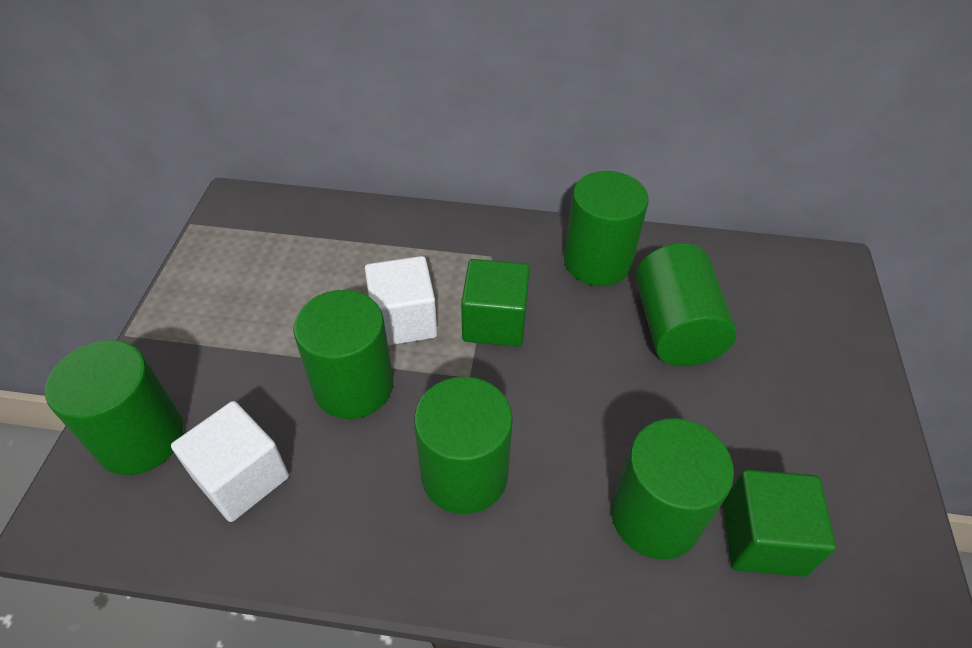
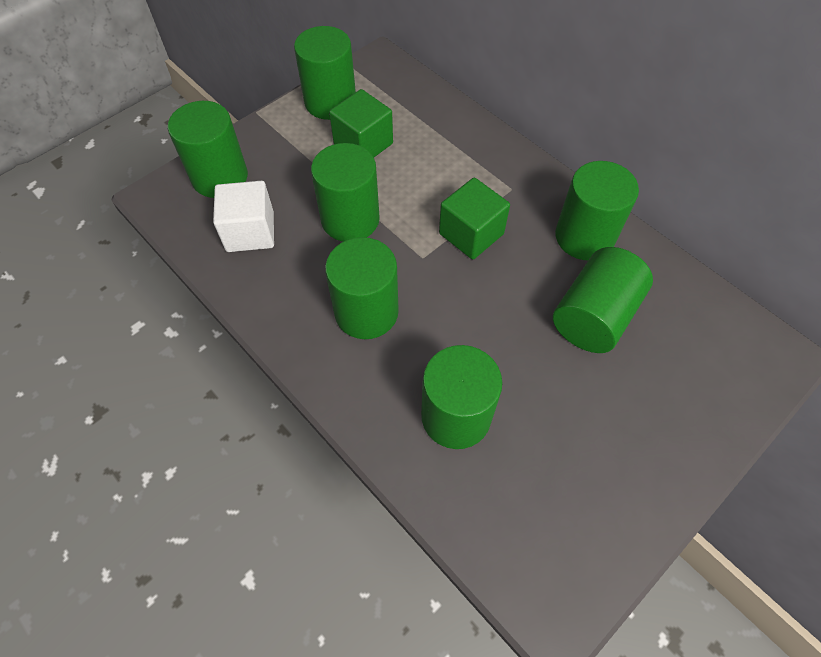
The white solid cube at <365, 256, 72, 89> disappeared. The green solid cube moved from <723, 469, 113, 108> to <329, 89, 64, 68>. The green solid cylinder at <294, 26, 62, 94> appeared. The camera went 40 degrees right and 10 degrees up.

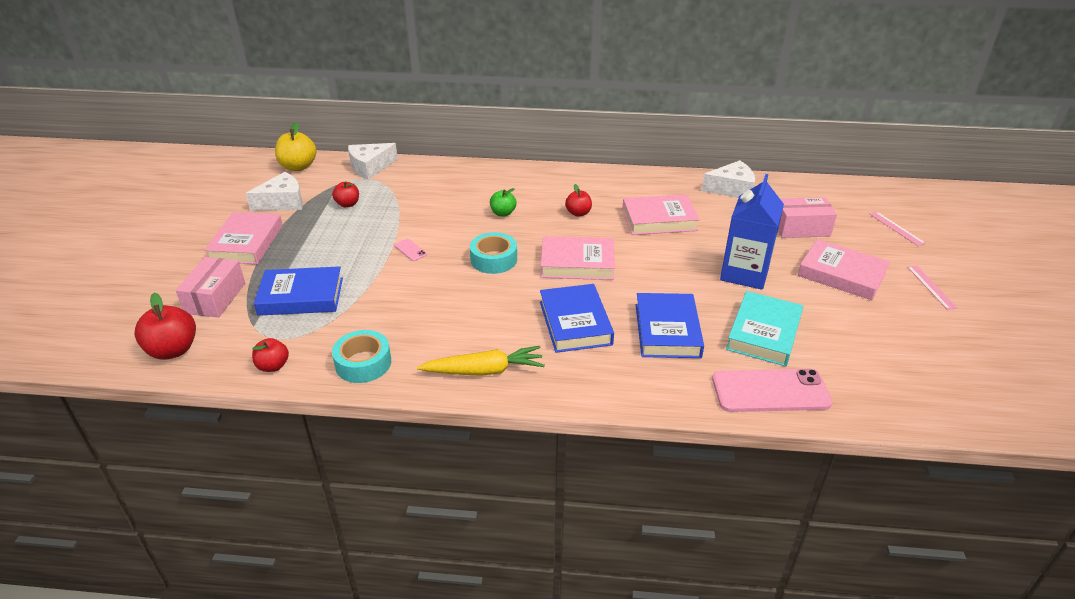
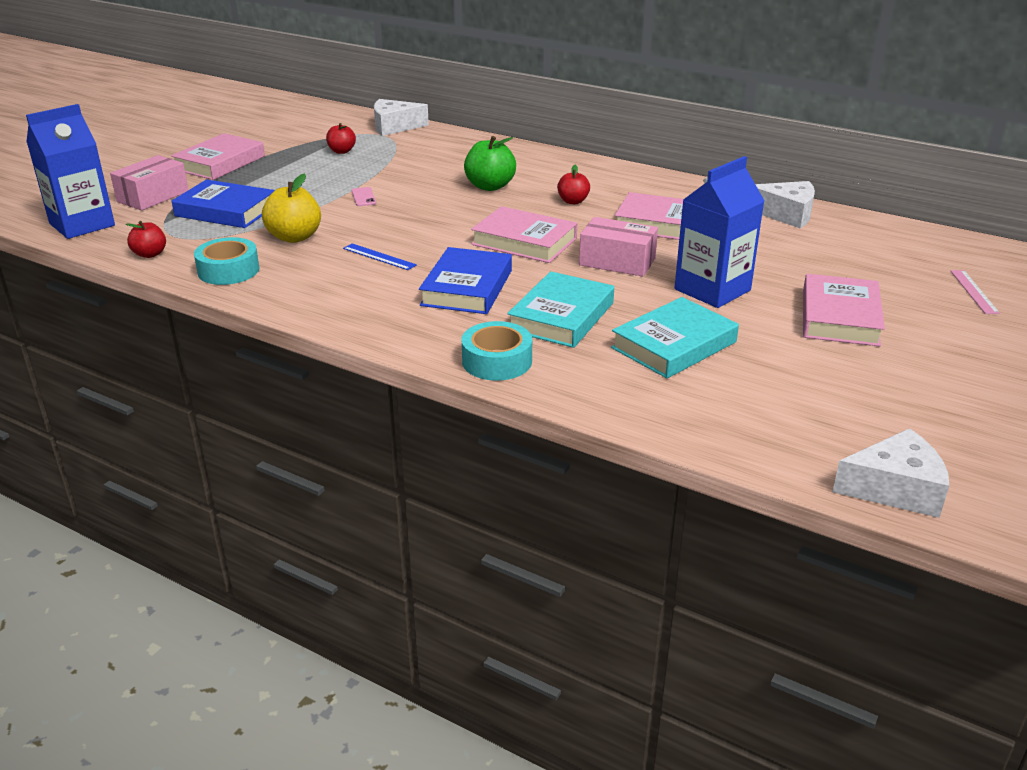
The bright yellow toy apple moved from <275, 122, 41, 49> to <262, 174, 59, 69>. The white cheese moved from <246, 172, 57, 39> to <832, 428, 117, 90>. The green toy apple at <490, 188, 26, 28> changed to 1.63 times the size. The pink package moved from <778, 197, 59, 41> to <579, 217, 79, 60>. The teal tape moved from <470, 232, 47, 42> to <461, 321, 71, 60>. The pink hardback at <798, 239, 92, 61> turned 45 degrees clockwise. The pink measuring stick at <907, 266, 51, 44> disappeared. The crimson toy apple at <134, 293, 62, 66> was replaced by the cobalt milk carton at <26, 104, 89, 135>. The cobalt hardback at <636, 293, 68, 65> became the teal hardback at <507, 271, 107, 77>. The bright yellow carrot at <417, 346, 128, 30> disappeared. The pink mobile phone at <712, 369, 121, 43> disappeared. The cobalt measuring stick at <343, 243, 74, 27> appeared. The camera went 25 degrees right and 5 degrees down.

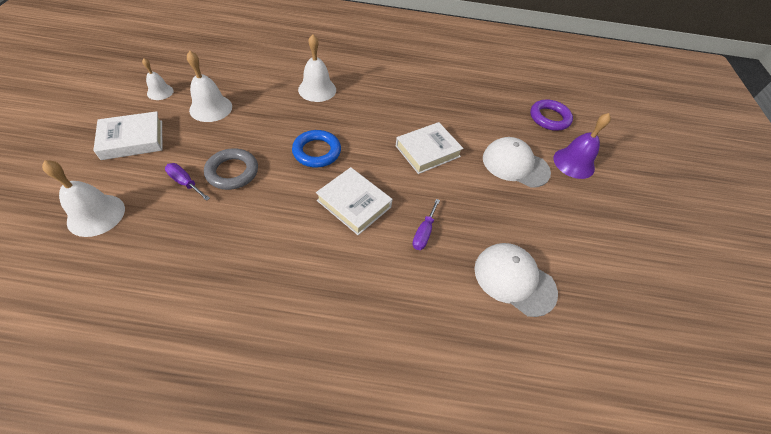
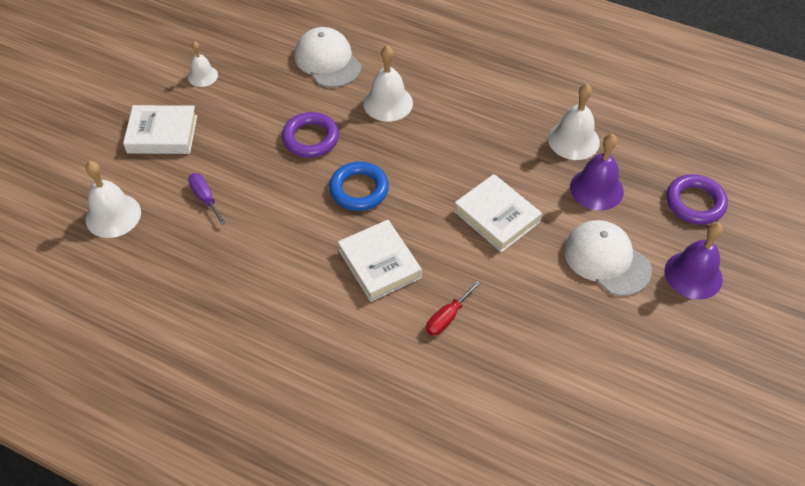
The white hand bell moved from <187, 50, 45, 72> to <548, 84, 52, 76>. The white hardback at <396, 122, 67, 52> turned 60 degrees clockwise. The gray torus at <204, 148, 54, 42> disappeared. The royal purple hand screwdriver at <412, 199, 28, 51> became the crimson hand screwdriver at <426, 281, 55, 55>. The white baseball cap moved from <474, 243, 84, 74> to <294, 27, 68, 60>. The royal purple torus at <282, 112, 57, 46> appeared. The royal purple hand bell at <570, 134, 54, 77> appeared. The camera went 25 degrees right and 0 degrees up.

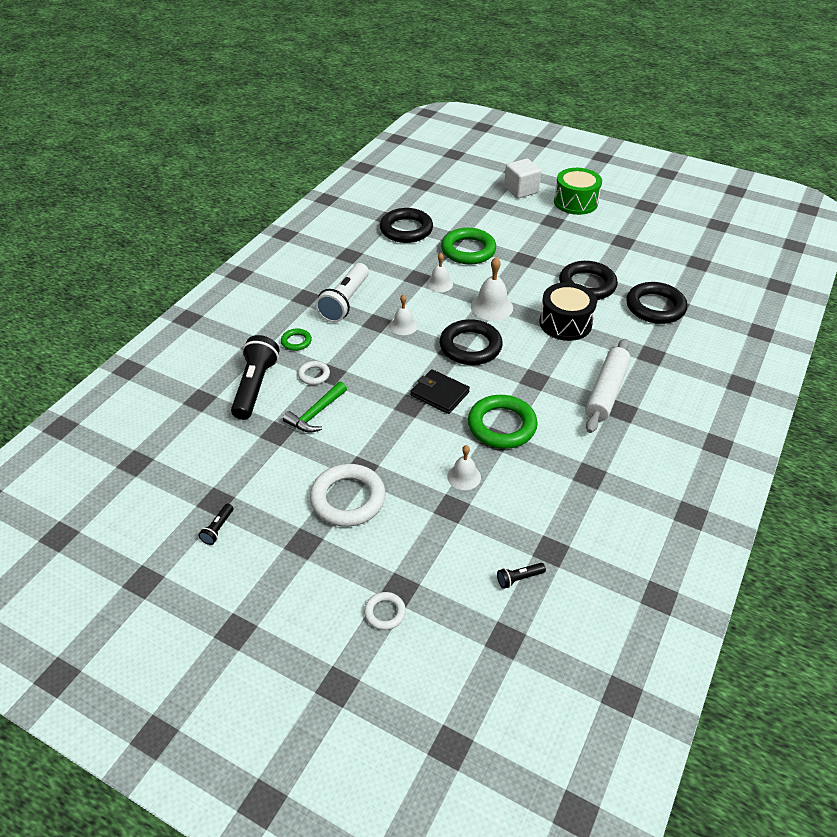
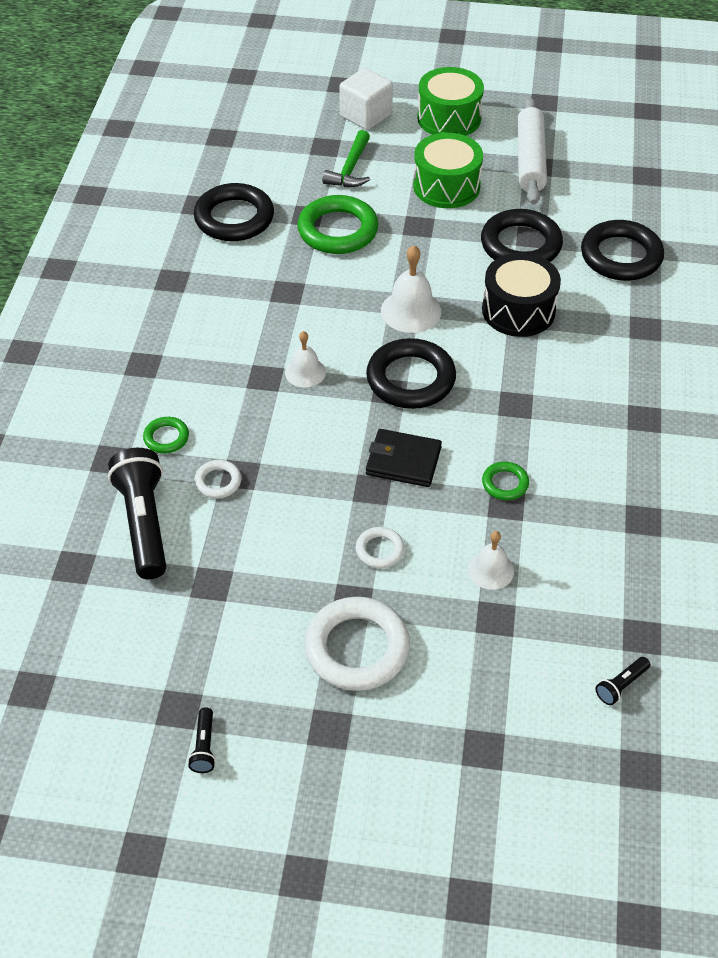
The white hand bell at <427, 253, 26, 39> disappeared. The white flashlight at <315, 263, 54, 60> disappeared. The white dough roller moved from <585, 339, 46, 94> to <517, 98, 30, 106>. The green claw hammer moved from <283, 381, 64, 52> to <322, 130, 48, 57>. The green torus at <468, 395, 70, 54> changed to 0.49 times the size. The white torus moved from <364, 592, 42, 38> to <355, 527, 49, 42>. The green snare drum at <413, 133, 70, 75> appeared. The camera went 20 degrees left and 5 degrees up.

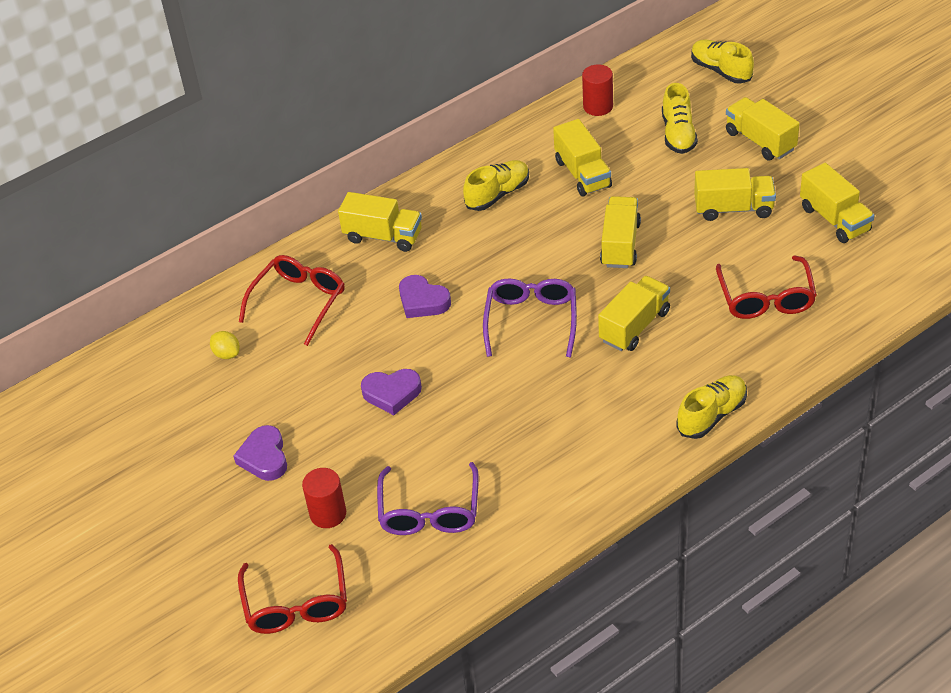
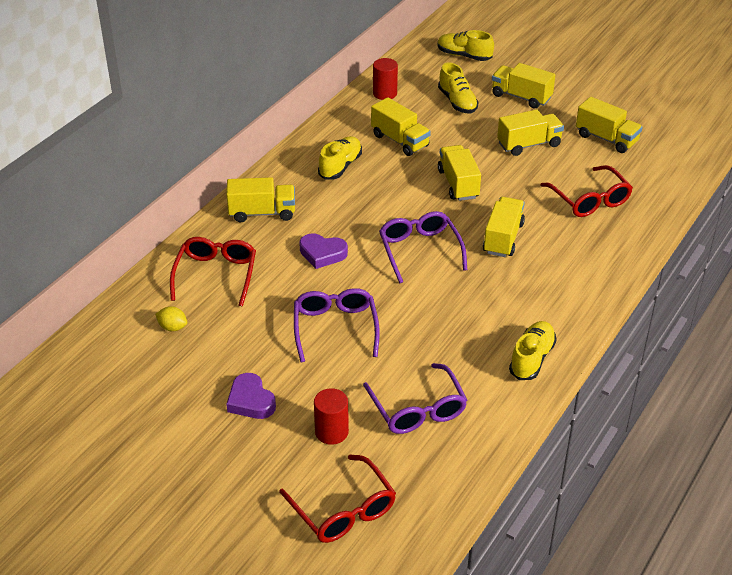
The royal purple heart shape at <361, 369, 61, 46> was replaced by the royal purple eyeglasses at <294, 288, 86, 74>. The bright yellow shoe moved from <676, 375, 71, 64> to <509, 321, 48, 59>. The camera went 25 degrees left and 5 degrees down.

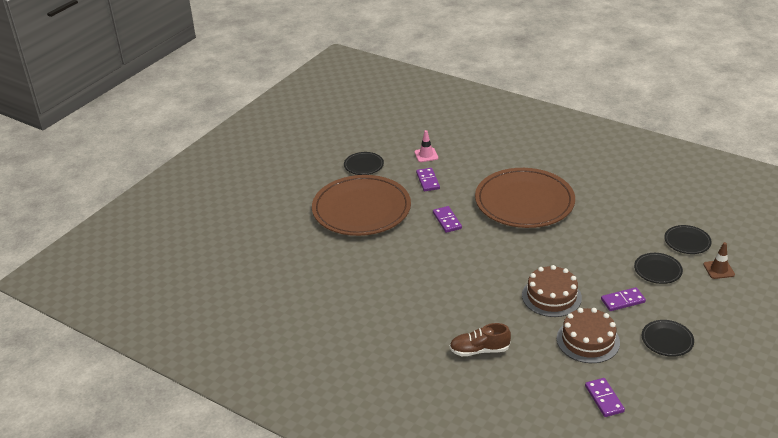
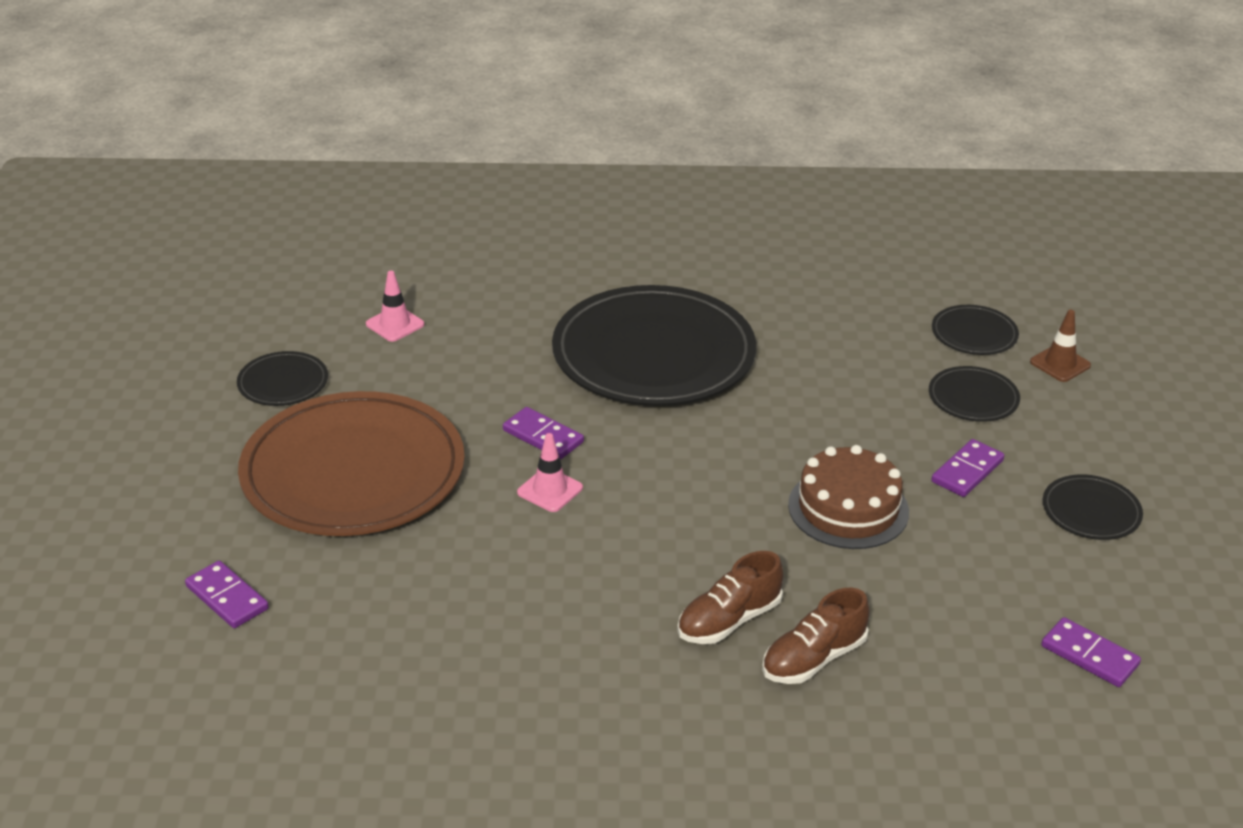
The royal purple domino moved from <416, 168, 24, 23> to <185, 561, 84, 67>. The brown flat dish at <475, 168, 100, 60> became the black flat dish at <552, 285, 204, 121>. The brown layer cake at <557, 308, 63, 55> disappeared. The pink road cone at <517, 433, 66, 79> appeared. The brown shoe at <677, 551, 106, 93> appeared. The camera went 35 degrees left and 0 degrees up.

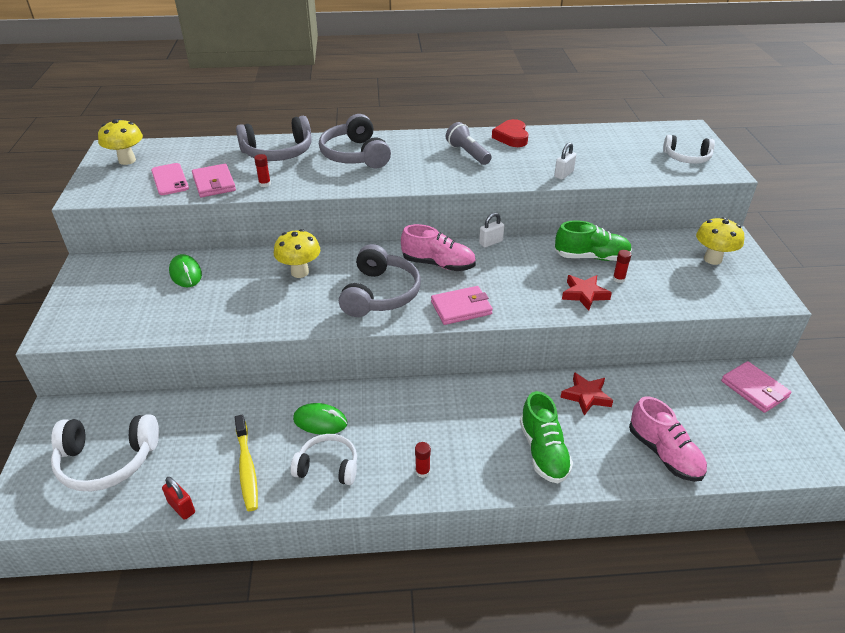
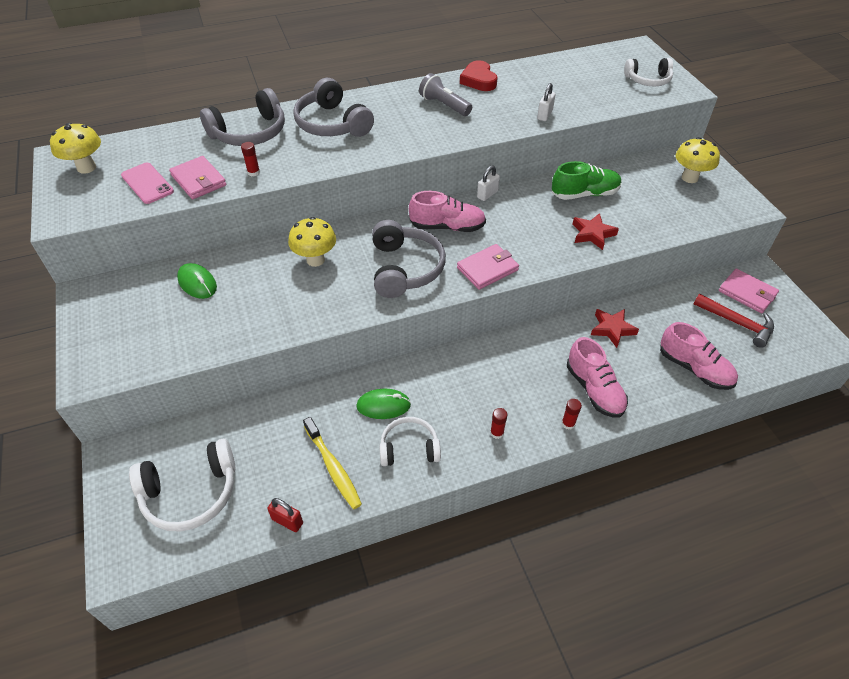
The crimson glue moved from <613, 250, 18, 33> to <562, 399, 20, 31>. The green shoe at <520, 391, 53, 92> became the pink shoe at <567, 337, 61, 81>. The crimson claw hammer at <694, 294, 80, 54> appeared. The camera went 15 degrees left and 10 degrees up.

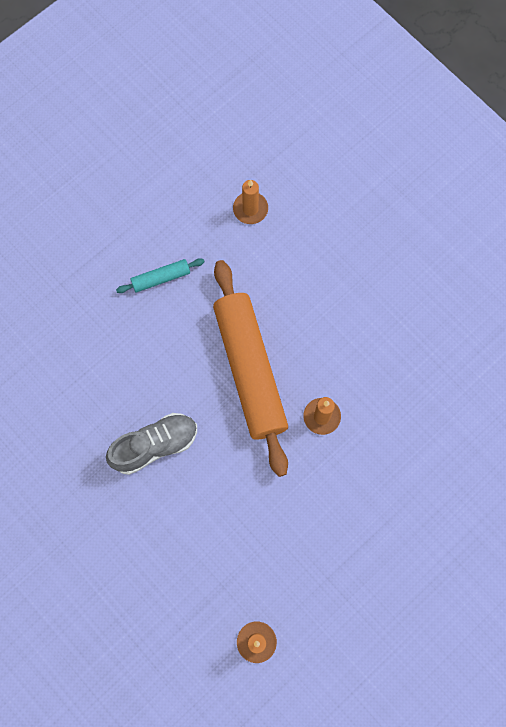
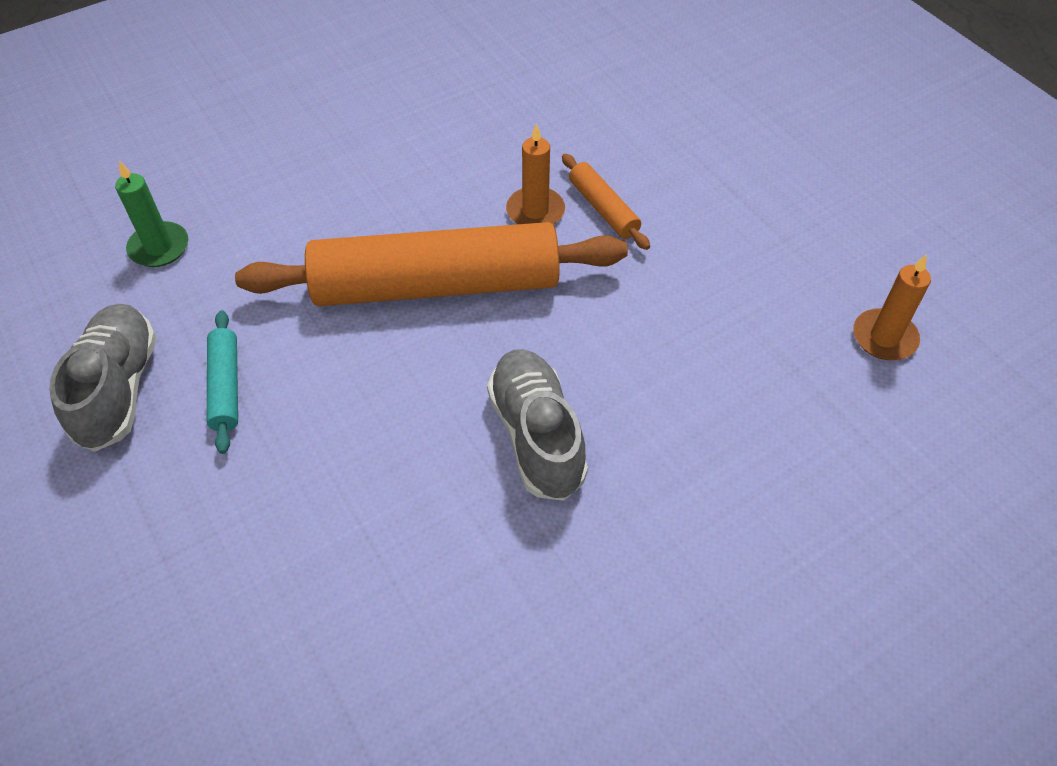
The orange candle at <233, 180, 35, 44> became the green candle at <115, 161, 73, 106>. The orange dough roller at <562, 154, 88, 96> appeared. The gray shoe at <49, 304, 108, 148> appeared. The camera went 80 degrees left and 20 degrees down.

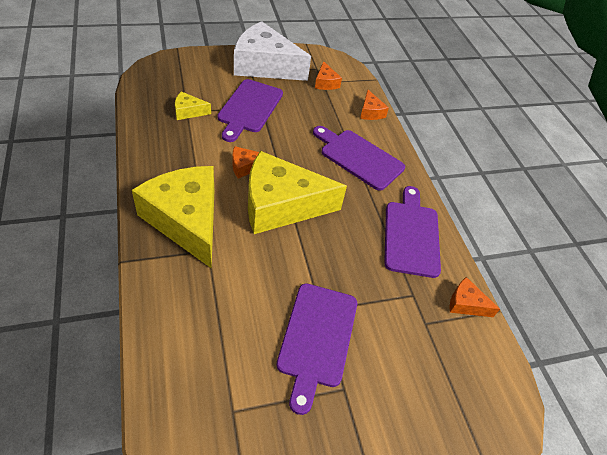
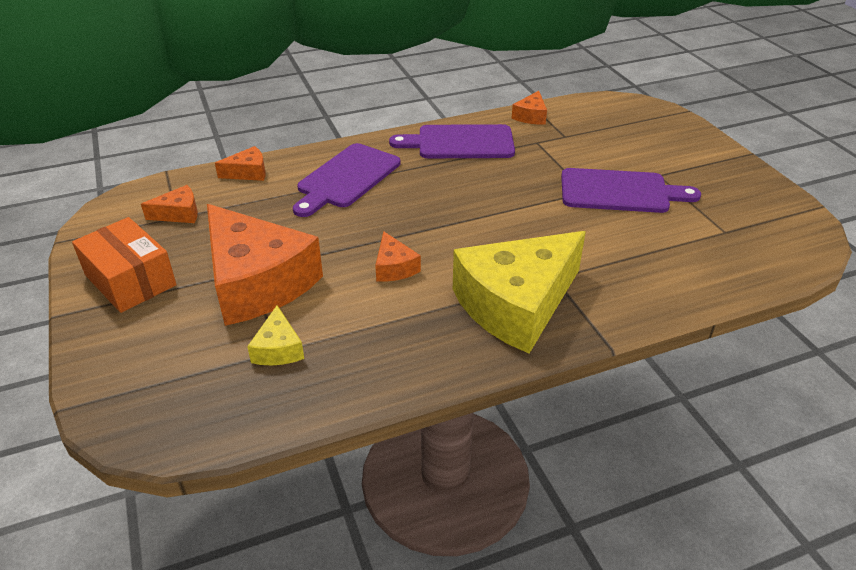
The white cheese at <234, 21, 77, 60> was replaced by the orange package at <72, 217, 105, 96>. The royal purple bread board at <217, 79, 66, 63> was replaced by the orange cheese at <207, 204, 116, 122>. The bright yellow cheese at <248, 151, 99, 83> disappeared. The camera went 90 degrees left and 10 degrees down.

